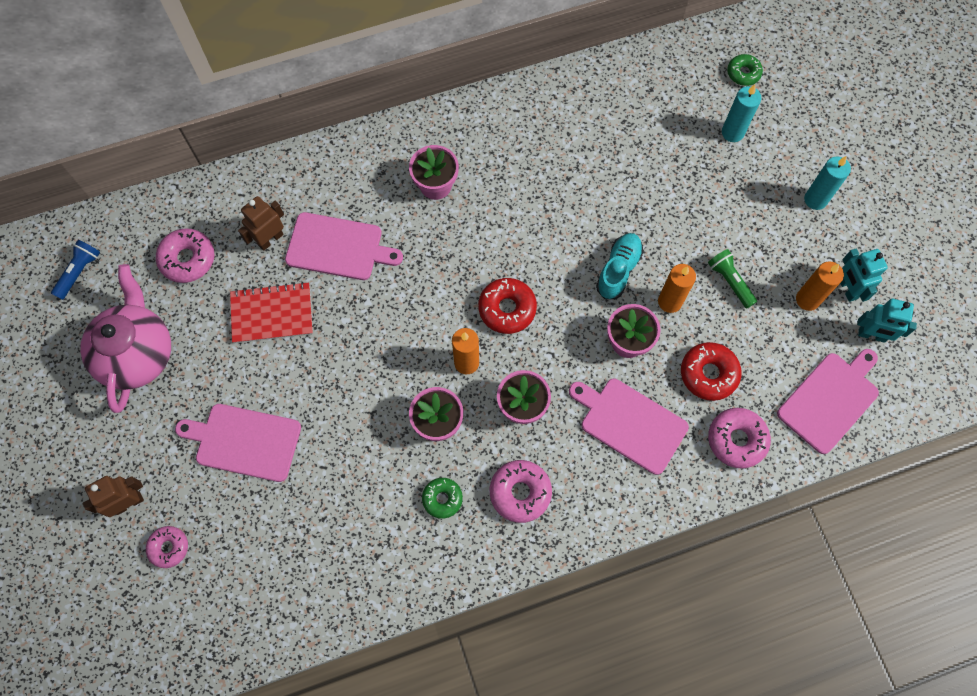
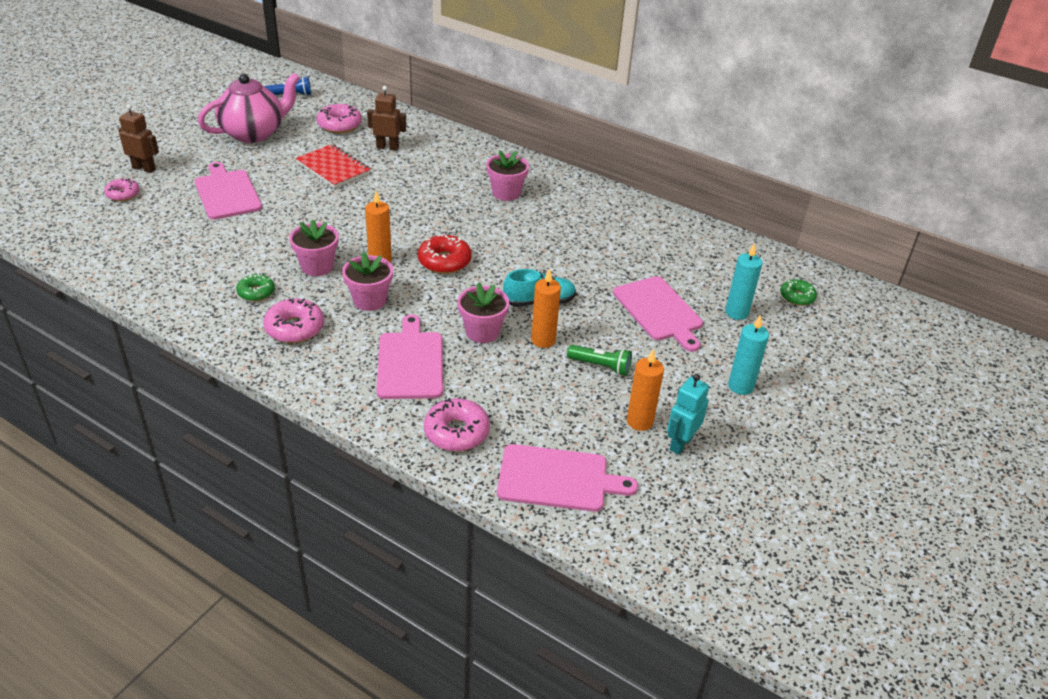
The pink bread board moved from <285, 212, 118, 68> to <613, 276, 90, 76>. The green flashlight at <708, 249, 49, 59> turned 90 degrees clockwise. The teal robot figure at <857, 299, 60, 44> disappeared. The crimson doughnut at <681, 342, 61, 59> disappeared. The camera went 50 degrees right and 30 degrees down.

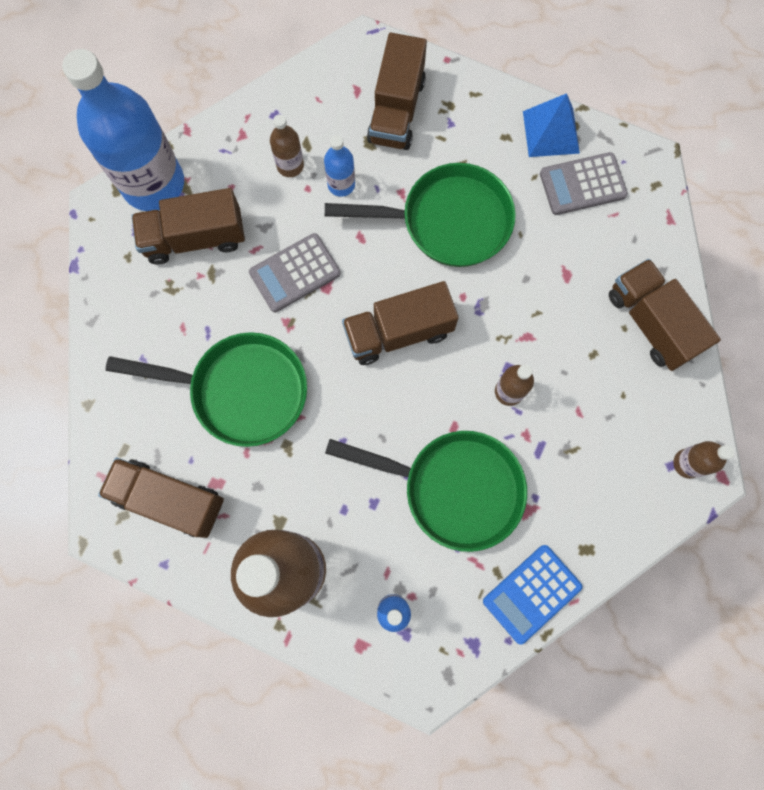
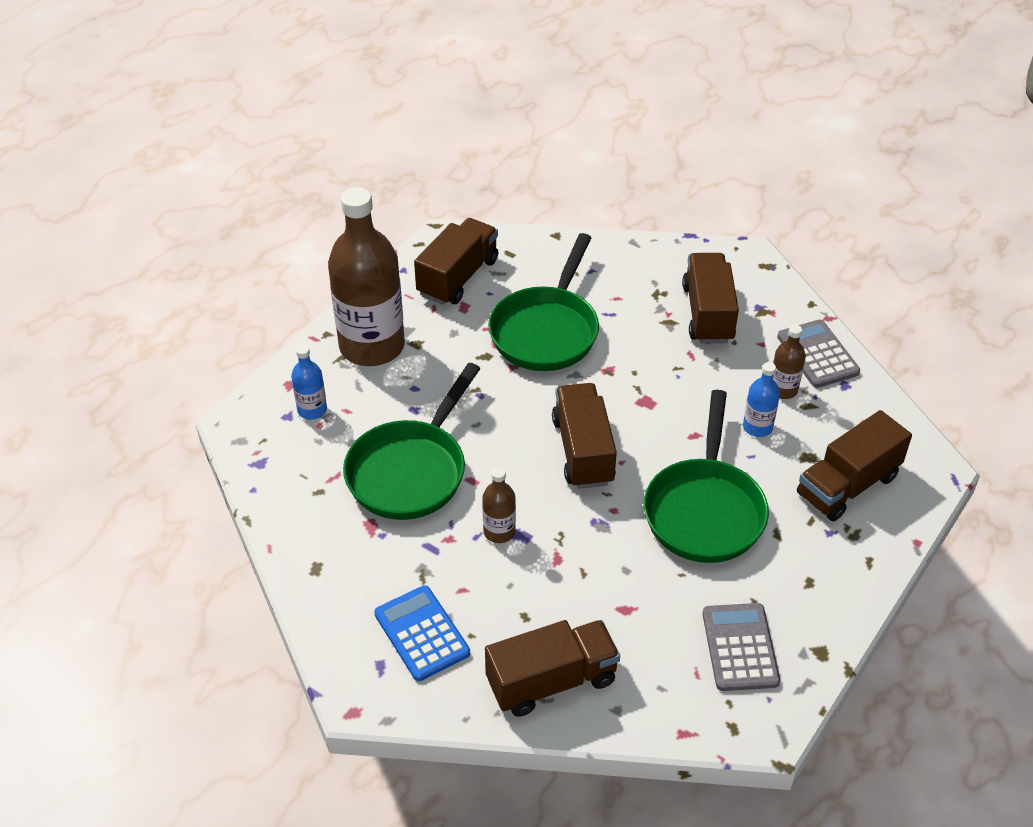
The brown toy truck at <367, 33, 60, 117> turned 60 degrees counterclockwise. The cobalt flask at <62, 49, 122, 162> disappeared. The cobalt solid pyramid at <523, 93, 57, 64> disappeared. The gray calculator moved from <249, 233, 92, 79> to <777, 320, 83, 68>. The brown flask at <673, 441, 62, 38> disappeared. The cobalt calculator moved from <483, 545, 99, 100> to <374, 585, 96, 96>. The camera went 100 degrees right and 30 degrees down.

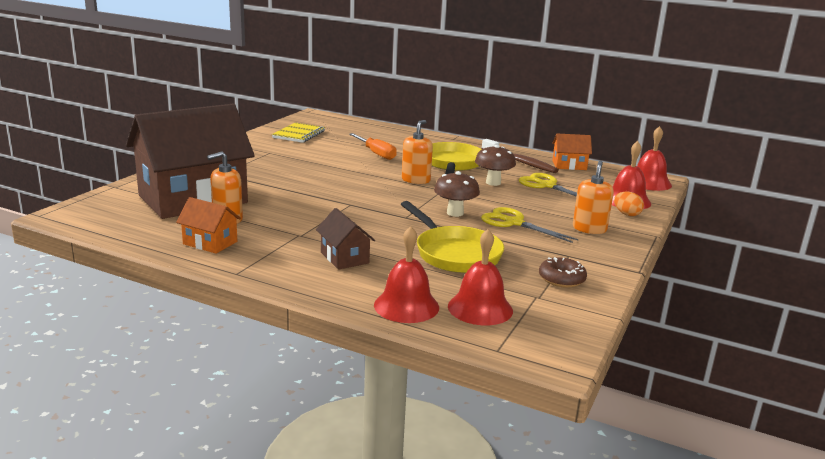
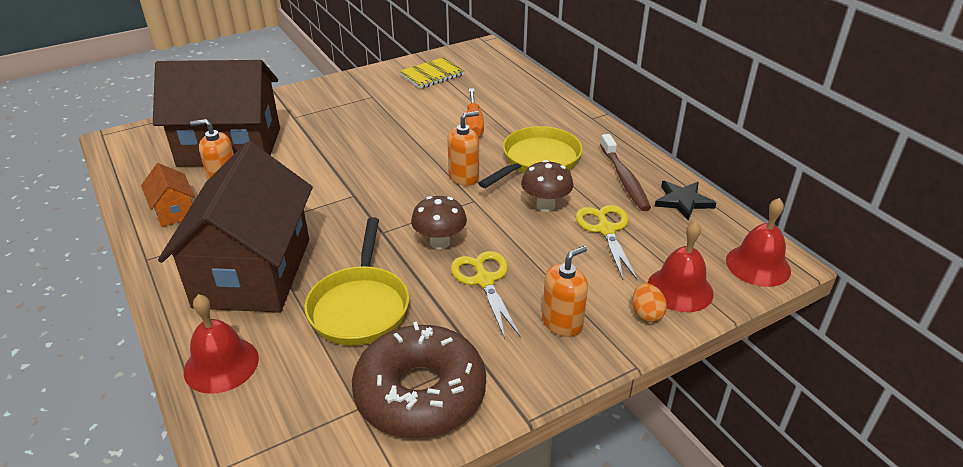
The orange house at <552, 134, 40, 36> was replaced by the black five-pointed star at <654, 181, 62, 40>. The brown house at <316, 208, 59, 62> changed to 2.37 times the size. The crimson hand bell at <448, 229, 65, 96> disappeared. The brown doughnut at <539, 257, 48, 31> changed to 2.21 times the size. The camera went 35 degrees right and 15 degrees up.

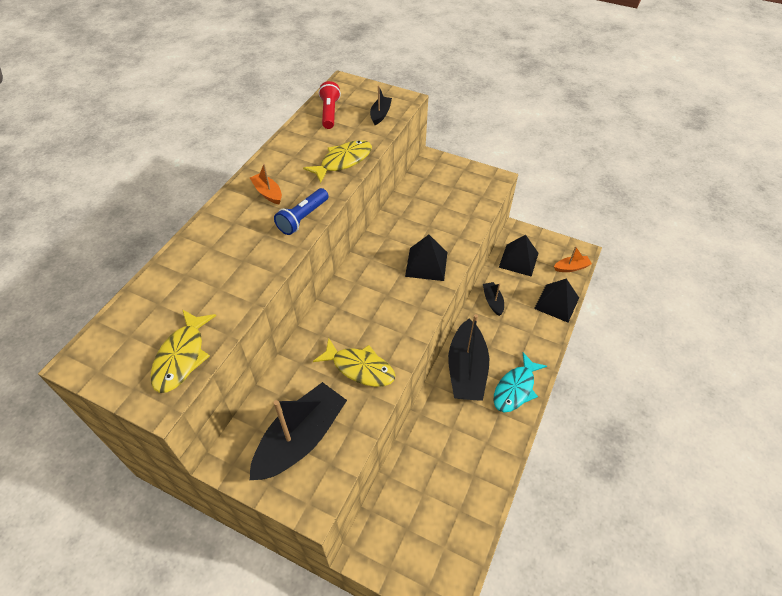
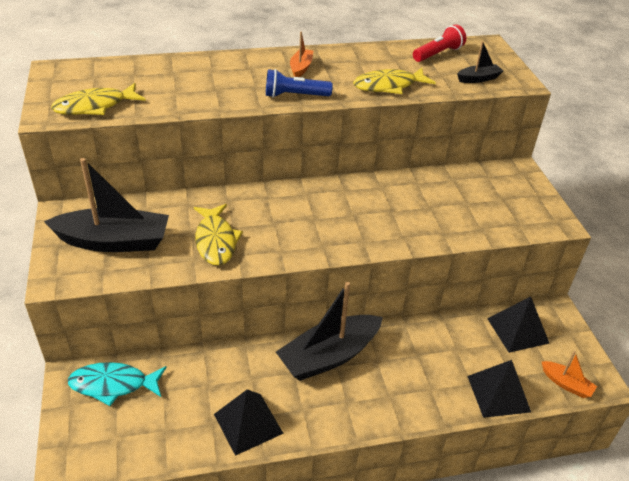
The bright yellow fish at <303, 140, 69, 43> turned 150 degrees clockwise. The black solid pyramid moved from <405, 235, 42, 46> to <214, 389, 70, 67>. The black boat at <483, 282, 21, 34> disappeared. The teal fish moved from <494, 352, 53, 60> to <68, 362, 99, 44>. The camera went 50 degrees right and 10 degrees down.

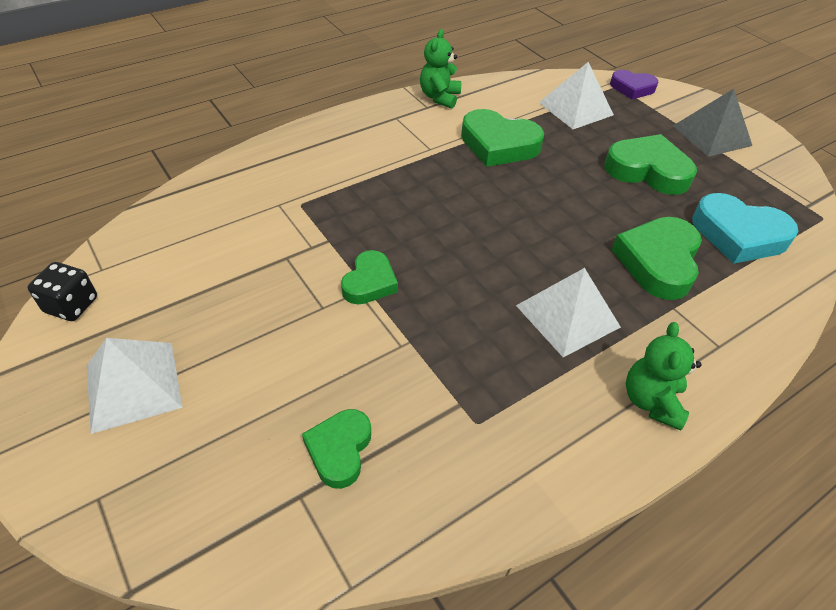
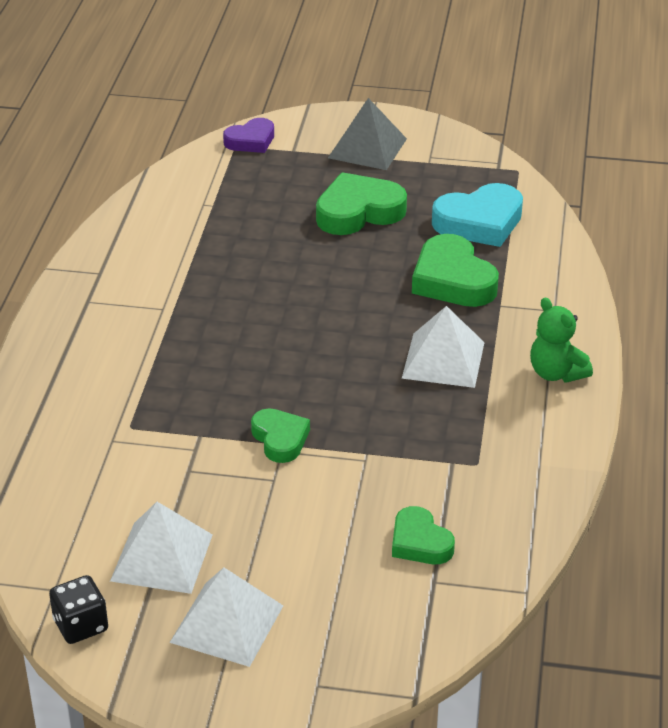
The green stuffed bear at <420, 29, 41, 80> disappeared. The white solid pyramid moved from <539, 62, 75, 67> to <110, 502, 103, 92>. The green heart shape at <461, 109, 83, 58> disappeared. The camera went 45 degrees left and 10 degrees down.

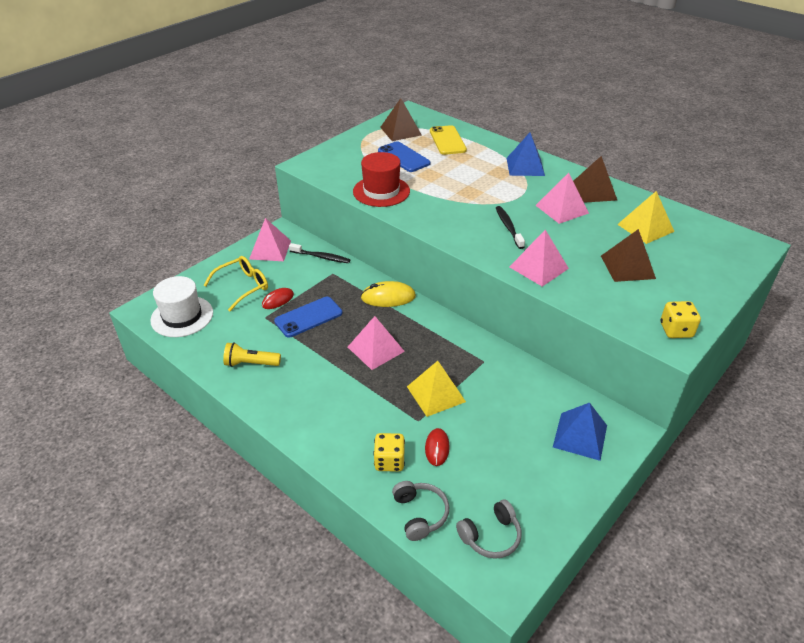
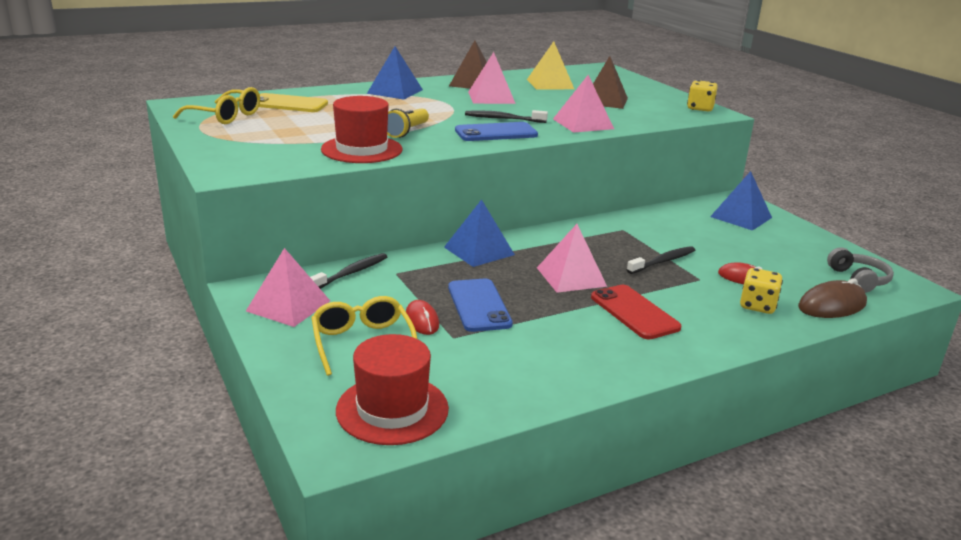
The brown solid pyramid at <380, 98, 42, 43> was replaced by the bright yellow eyeglasses at <173, 87, 87, 37>. The cobalt mobile phone moved from <378, 141, 52, 31> to <455, 122, 83, 19>. The white top hat at <150, 276, 63, 61> became the crimson top hat at <336, 334, 113, 111>. The bright yellow computer mouse at <361, 281, 55, 26> was replaced by the cobalt solid pyramid at <444, 199, 71, 68>. The bright yellow flashlight moved from <223, 342, 58, 25> to <387, 108, 42, 30>. The bright yellow solid pyramid at <407, 361, 59, 56> was replaced by the black dental brush at <627, 246, 68, 28>. The gray over-ear headphones at <392, 481, 57, 60> was replaced by the brown computer mouse at <798, 278, 69, 40>. The crimson mobile phone at <591, 285, 90, 55> appeared. The camera went 70 degrees left and 15 degrees down.

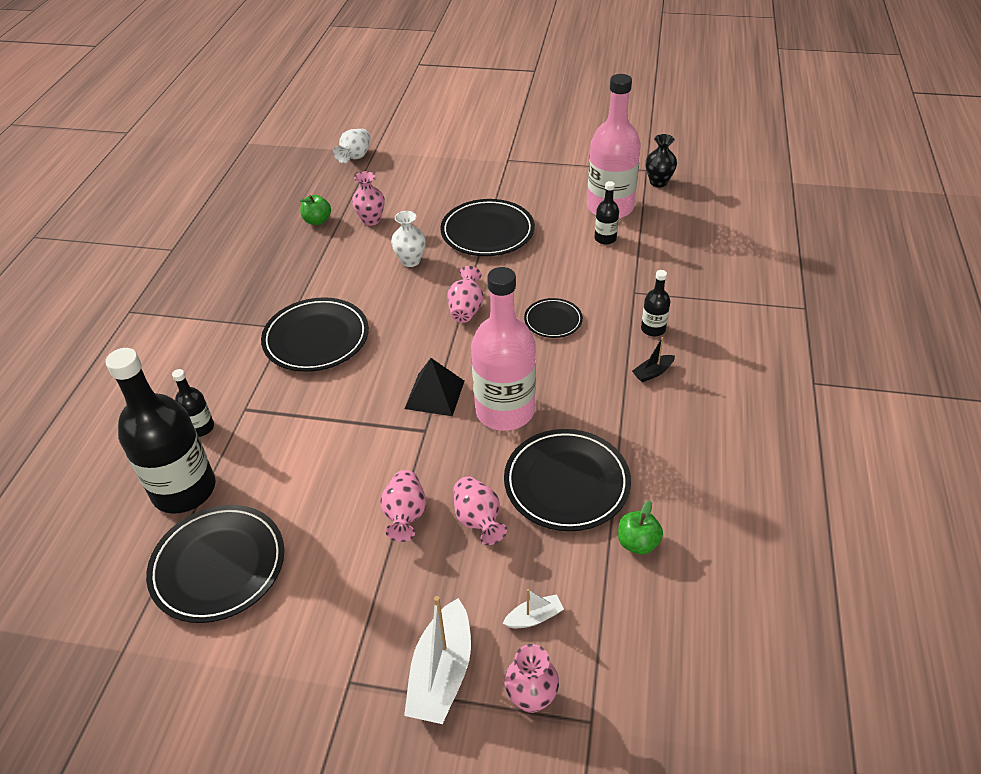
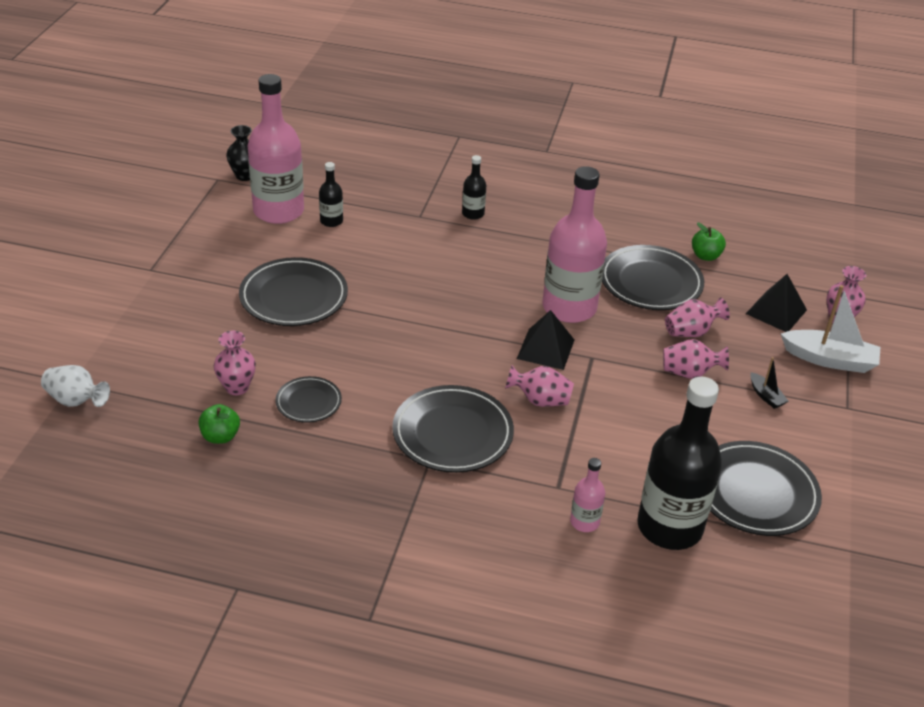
The white flower vase at <391, 211, 35, 56> disappeared. The pink flower vase moved from <447, 266, 37, 57> to <505, 365, 69, 42>. The black flat dish moved from <524, 298, 59, 40> to <275, 376, 67, 47>. The black boat moved from <632, 336, 43, 46> to <750, 357, 39, 52>. The black flask at <172, 369, 42, 68> became the pink flask at <570, 458, 35, 74>. The white boat at <502, 589, 62, 39> was replaced by the black solid pyramid at <746, 274, 61, 58>. The camera went 90 degrees left and 5 degrees down.

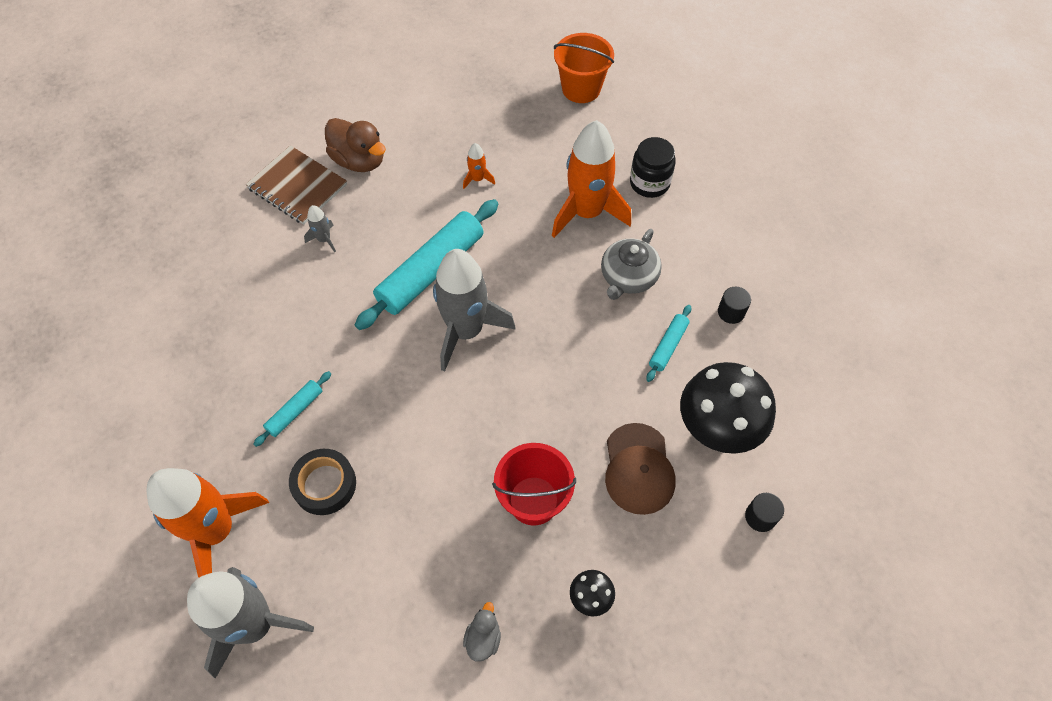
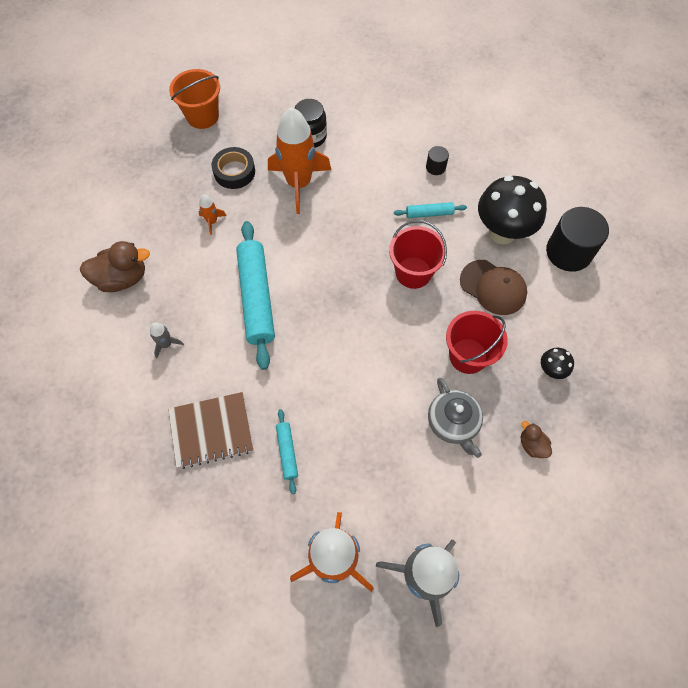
The brown exercise book moved from <246, 145, 101, 80> to <168, 392, 85, 77>. The gray tea pot moved from <601, 229, 61, 71> to <428, 378, 55, 80>. The gray rocket at <433, 249, 83, 123> disappeared. The teal dough roller at <646, 305, 45, 77> turned 75 degrees counterclockwise. The black tape moved from <289, 449, 67, 66> to <212, 147, 43, 42>. The black solid cylinder at <745, 493, 39, 39> changed to 2.14 times the size. The gray toy duck at <463, 602, 38, 60> became the brown toy duck at <521, 421, 31, 37>. The crimson pail at <389, 220, 58, 69> appeared. The camera went 50 degrees left and 5 degrees up.

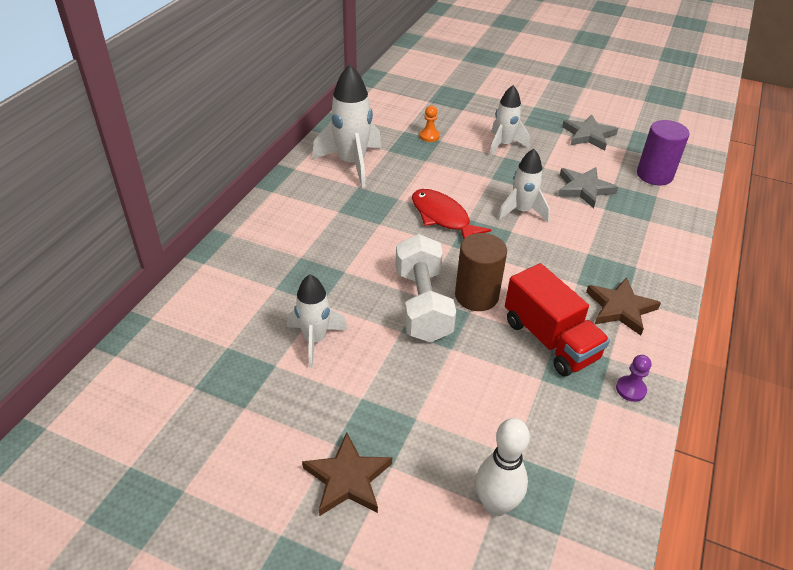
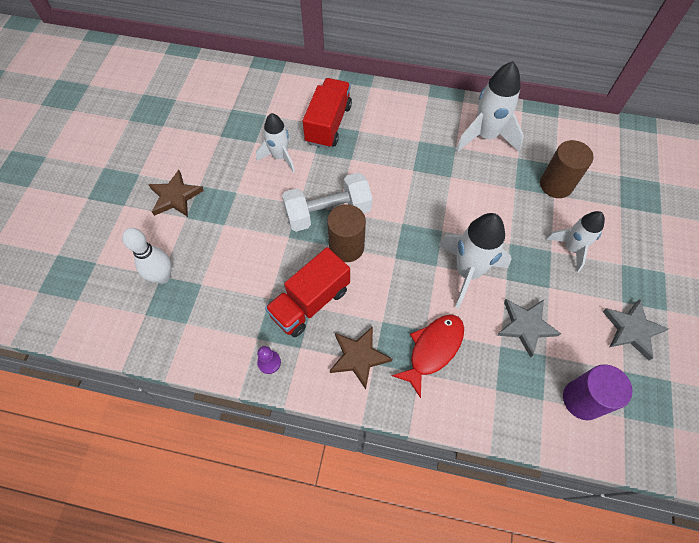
The orange chess pawn at <420, 105, 20, 37> was replaced by the brown solid cylinder at <540, 140, 53, 58>. The white rocket at <498, 149, 52, 73> changed to 1.55 times the size. The crimson fish moved from <412, 189, 79, 50> to <392, 315, 72, 83>. The crimson toy truck at <303, 78, 49, 70> appeared. The camera went 80 degrees right and 20 degrees up.

